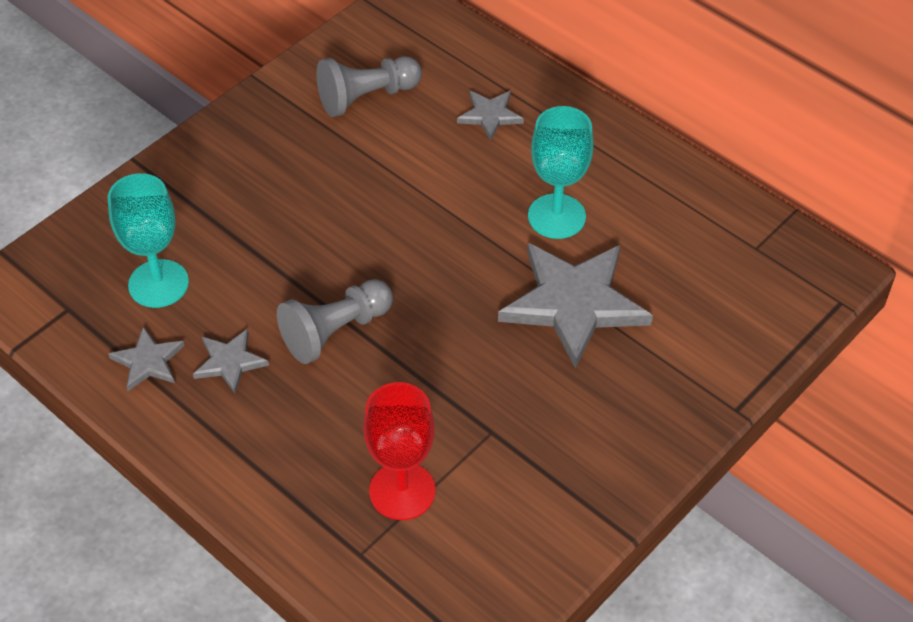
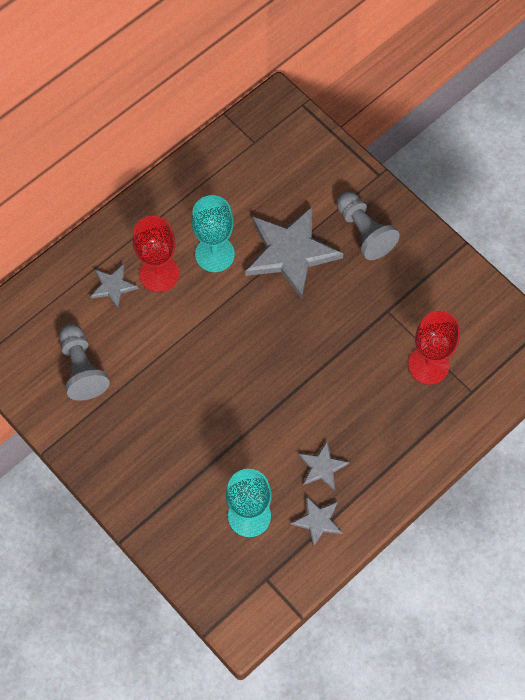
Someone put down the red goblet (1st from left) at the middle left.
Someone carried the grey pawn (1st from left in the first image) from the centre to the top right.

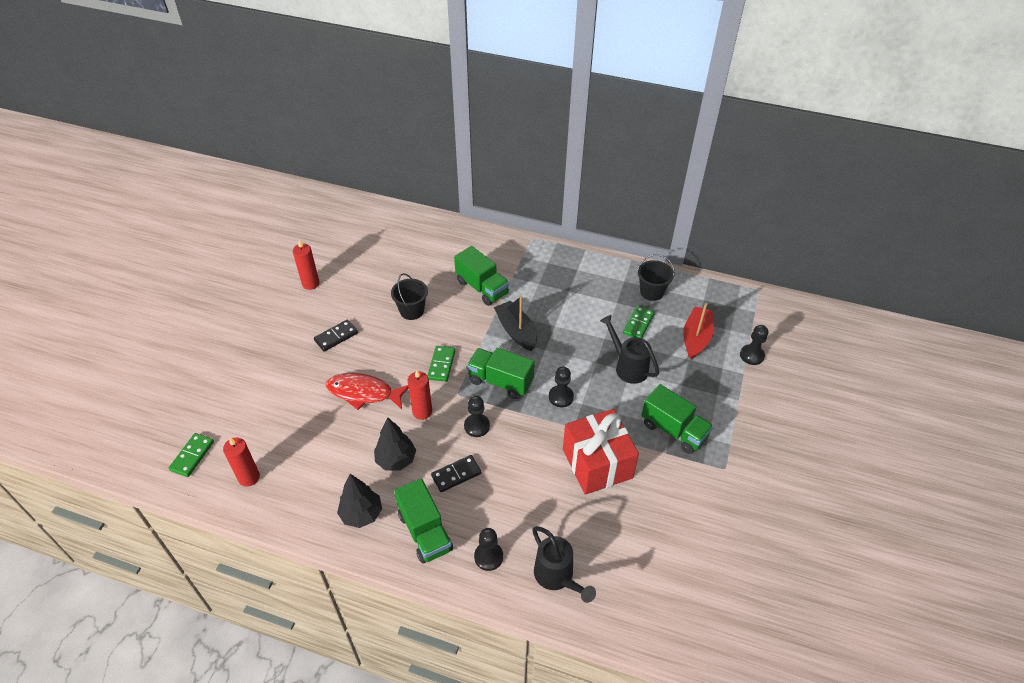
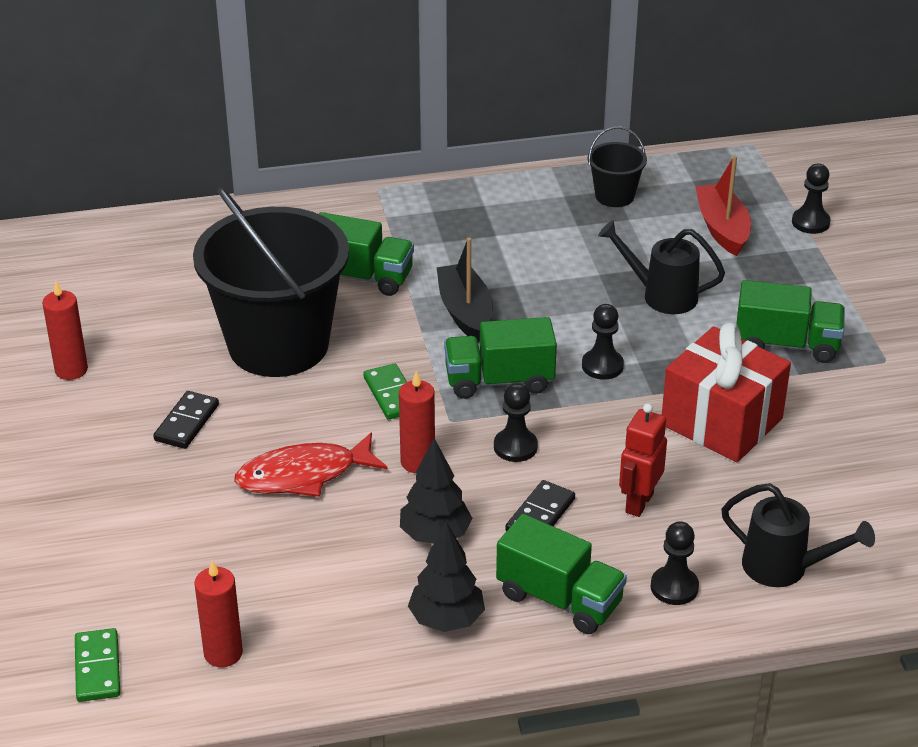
Someone took away the green domino (3rd from left) at the centre.
Someone put down the red robot at the middle right.
Someone rotated the black boat at the centre by 45 degrees clockwise.
Someone scaled the black bucket (1st from left) at the centre by 2.31.

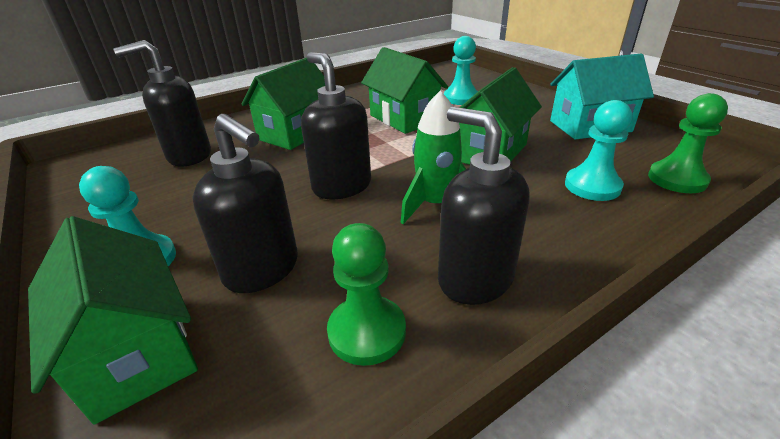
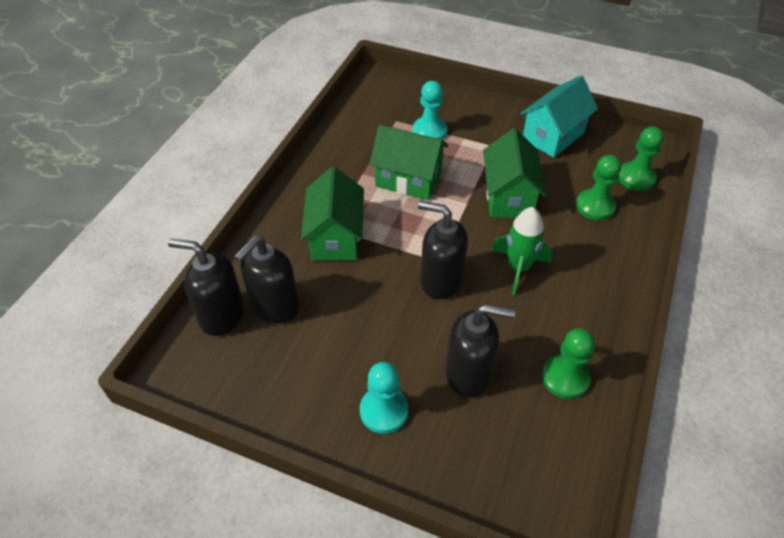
Someone took away the green house (1st from left) at the bottom left.
Someone carried the black soap dispenser (4th from left in the first image) from the centre to the middle left.
Someone repainted the turquoise pawn (3rd from left) at the middle right, which became the green pawn (2nd from left) at the middle right.

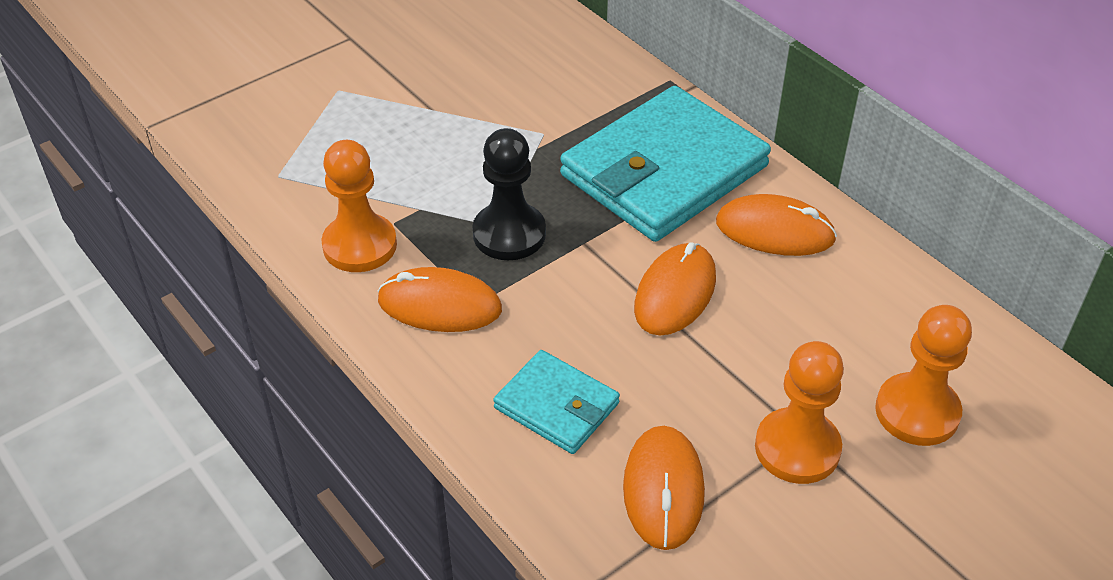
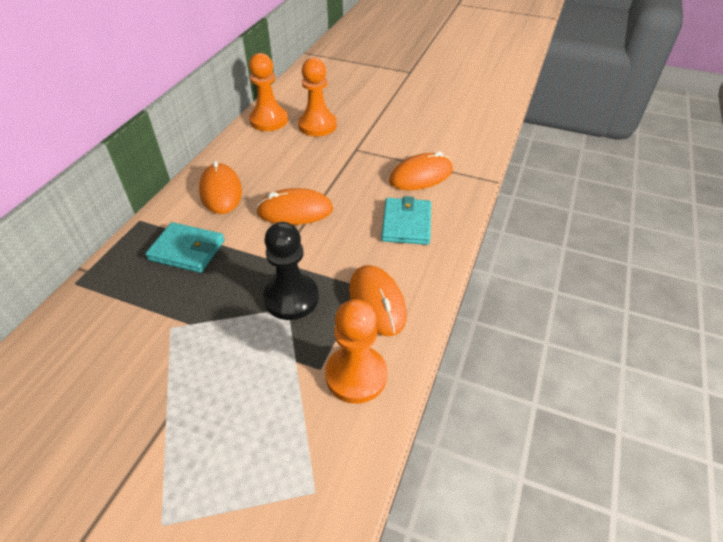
Someone carried the orange pawn (2nd from left in the first image) from the bottom right to the top centre.
Someone scaled the turquoise wallet (2nd from left in the first image) at the top centre by 0.51.

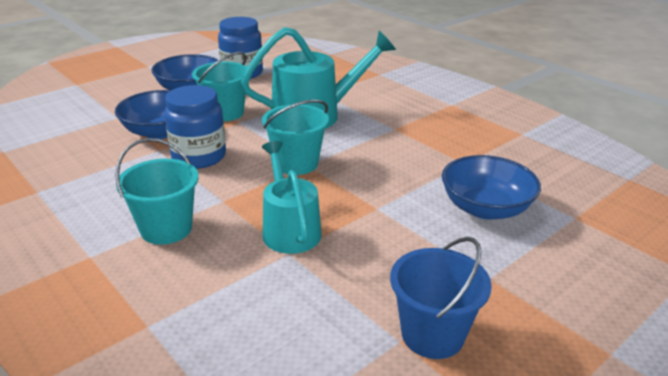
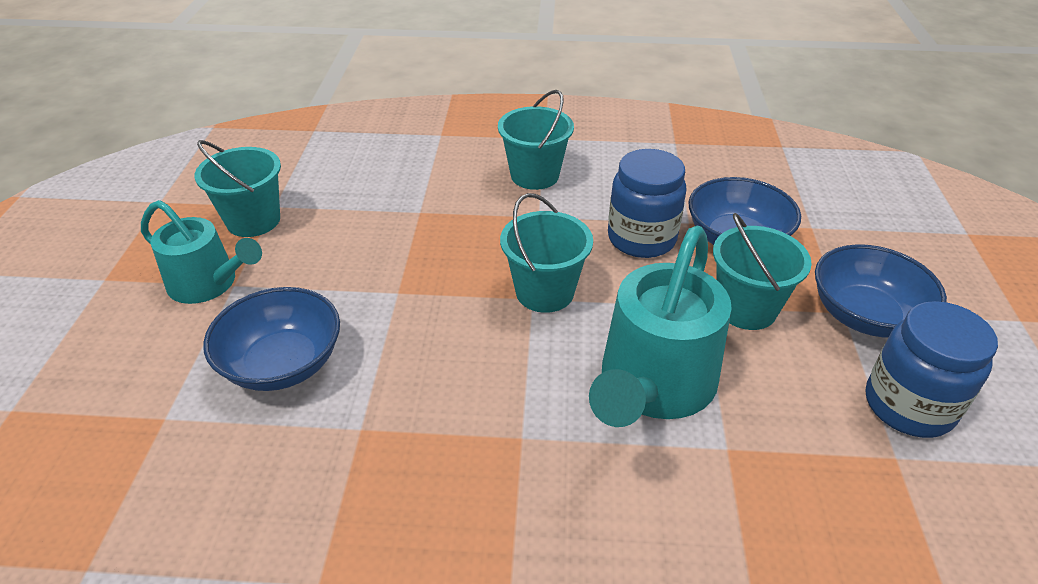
Someone carried the turquoise watering can (1st from left) from the centre to the middle left.
Someone repainted the blue bucket at the bottom centre, which became the turquoise bucket (1st from left) at the top left.

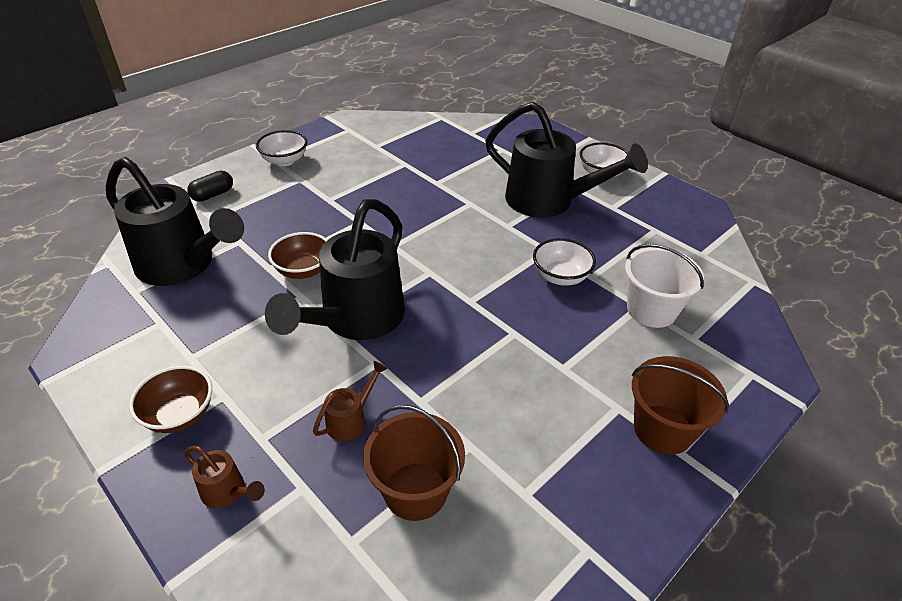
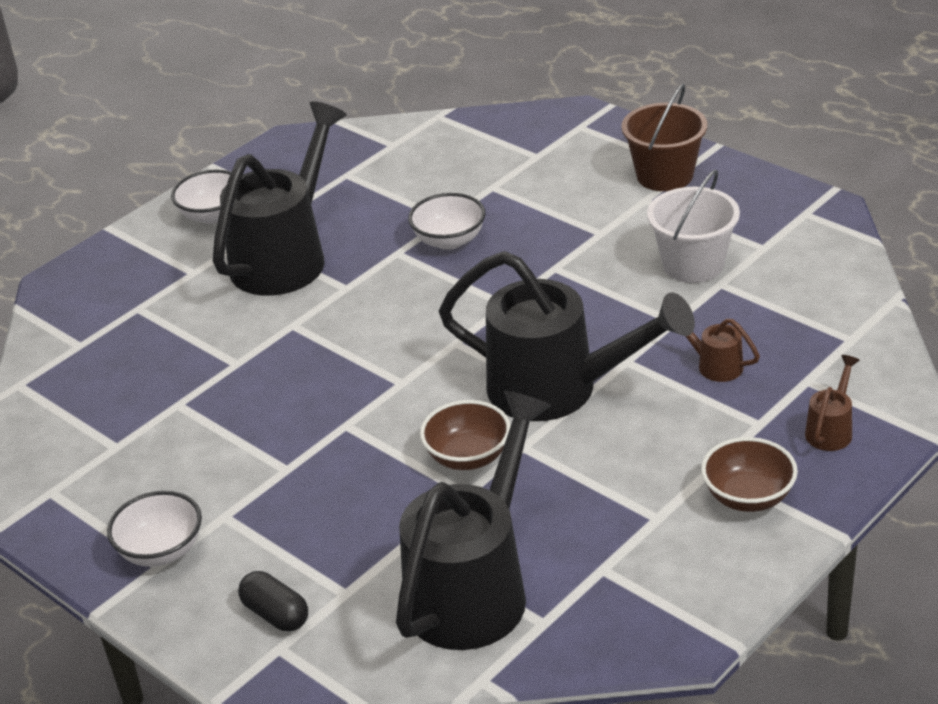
Someone took away the brown bucket (1st from left) at the bottom centre.
Someone carried the white bucket from the middle right to the top right.

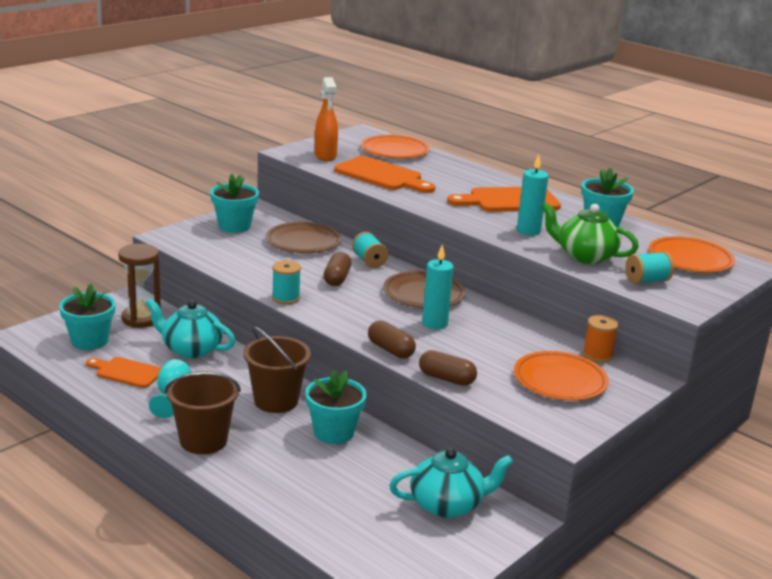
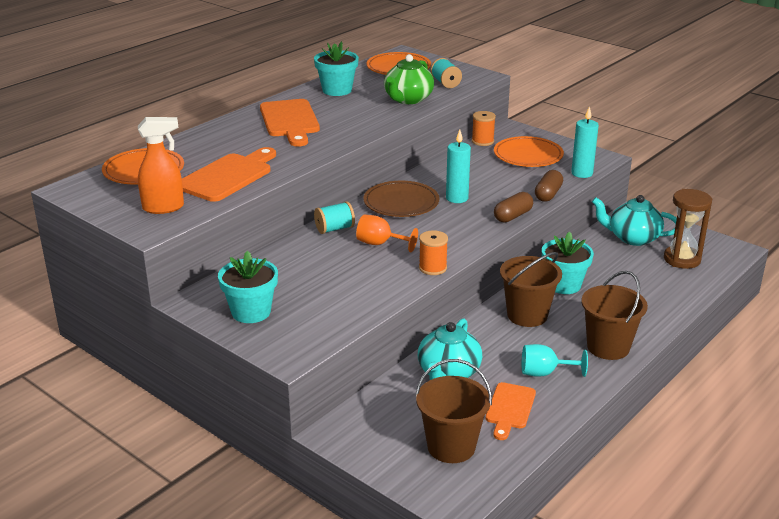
Someone took away the brown plate (1st from left) at the centre.
Someone carried the brown hourglass from the middle left to the middle right.
Someone carried the turquoise candle (2nd from left) from the middle right to the top right.
Someone swapped the turquoise flower pot (1st from left) at the middle left for the brown bucket (1st from left) at the bottom centre.
Someone swapped the brown capsule (1st from left) at the centre for the orange goblet at the centre.
Someone repainted the turquoise spool (1st from left) at the centre, which became the orange spool (1st from left) at the centre.
Someone rotated the turquoise teapot (2nd from left) at the bottom centre by 60 degrees counterclockwise.

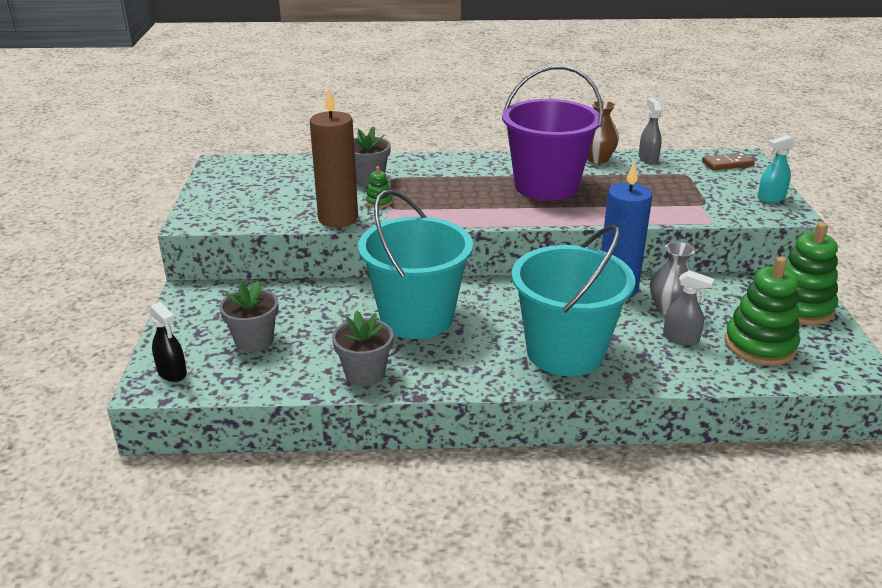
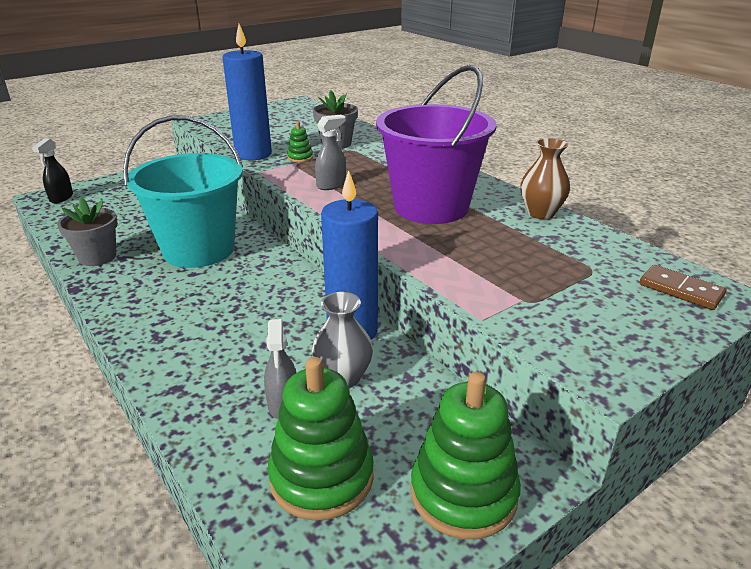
Someone took away the grey flower pot (1st from left) at the middle left.
Someone took away the turquoise bucket (2nd from left) at the centre.
Someone took away the turquoise spray bottle at the top right.
Someone carried the grey spray bottle (1st from left in the first image) from the top right to the top centre.
Someone repainted the brown candle at the top centre, which became the blue candle (1st from left) at the top left.

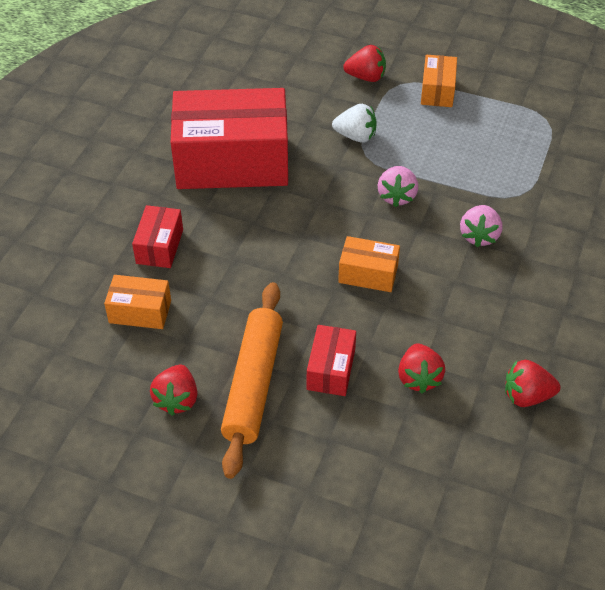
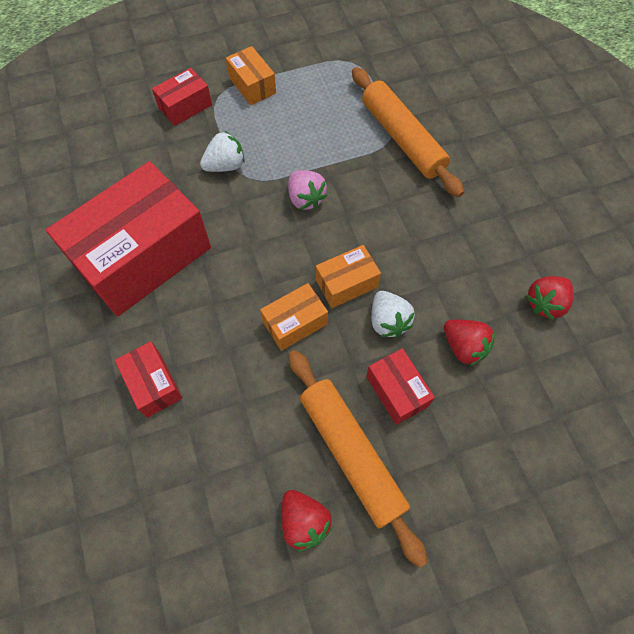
Someone took away the pink strawberry (2nd from left) at the middle right.
Someone put down the orange rolling pin (2nd from left) at the top centre.
Someone put down the white strawberry (2nd from left) at the centre.
Someone carried the orange box (1st from left in the first image) from the middle left to the centre.
Someone swapped the red strawberry (2nd from left) at the top centre for the red box (3rd from left) at the top left.

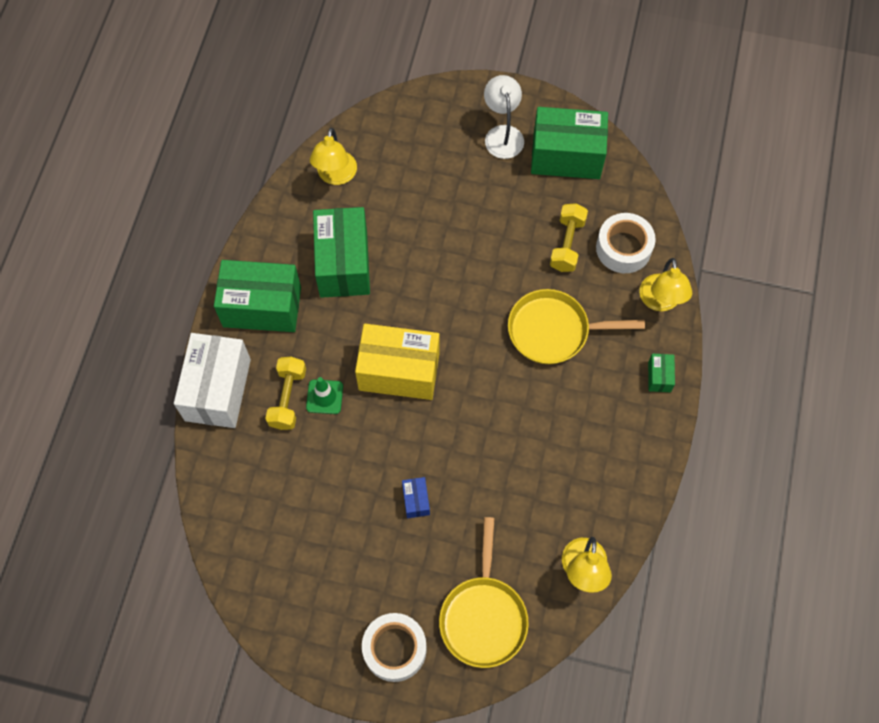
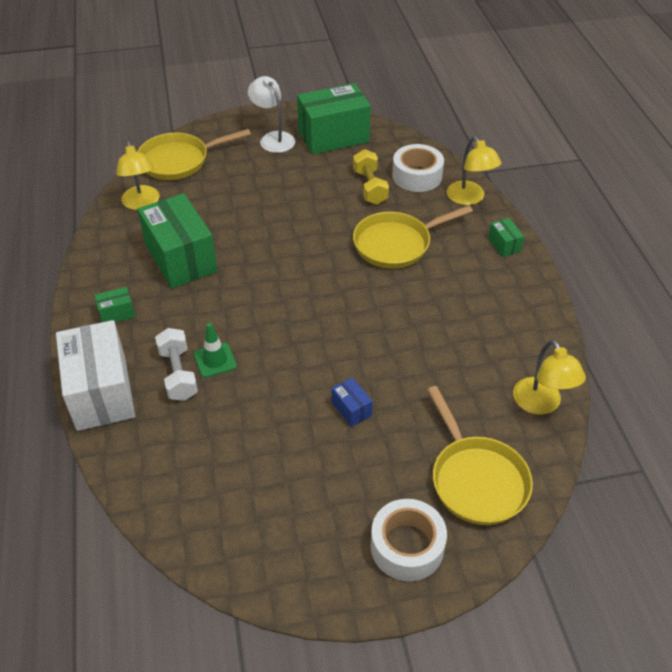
Someone took away the yellow box at the centre.
Someone put down the yellow pan (1st from left) at the top left.
Someone repainted the yellow dumbbell (1st from left) at the middle left, which became the white dumbbell at the middle left.
Someone scaled the green box (1st from left) at the middle left by 0.43.

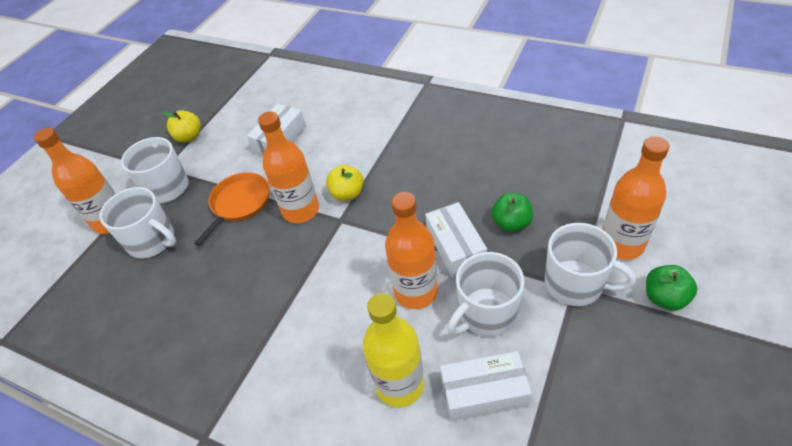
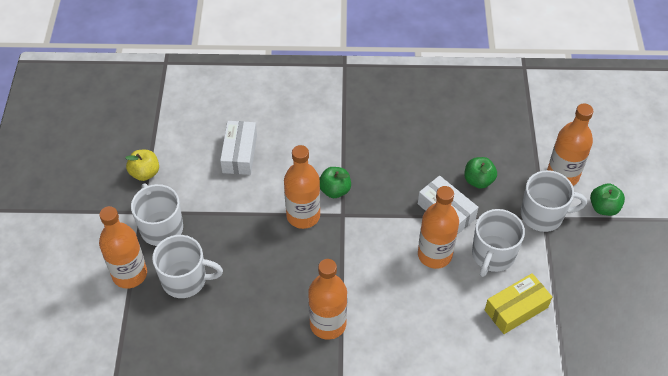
Someone took away the orange pan at the middle left.
Someone took away the yellow bottle at the bottom centre.
Someone put down the orange bottle (3rd from left) at the bottom centre.
Someone repainted the yellow apple (2nd from left) at the centre, which became the green apple (1st from left) at the centre.
Someone repainted the white box (3rd from left) at the bottom centre, which became the yellow box at the bottom right.

